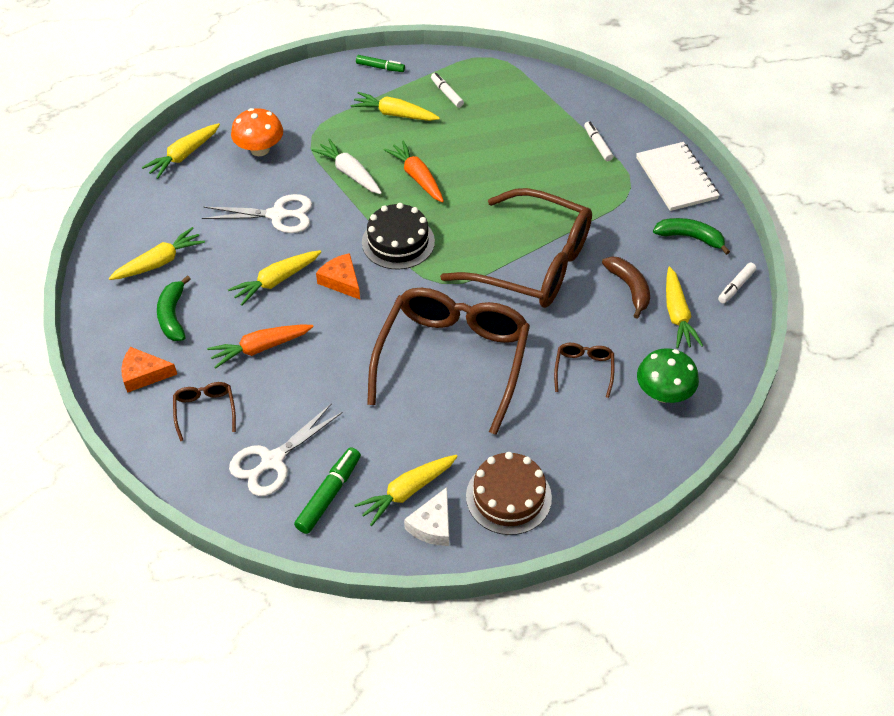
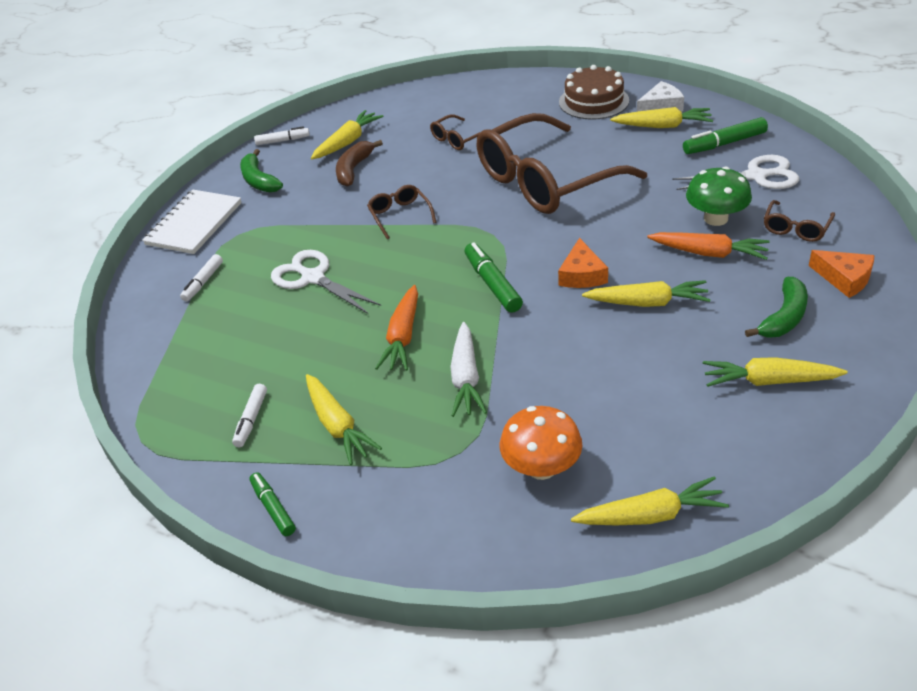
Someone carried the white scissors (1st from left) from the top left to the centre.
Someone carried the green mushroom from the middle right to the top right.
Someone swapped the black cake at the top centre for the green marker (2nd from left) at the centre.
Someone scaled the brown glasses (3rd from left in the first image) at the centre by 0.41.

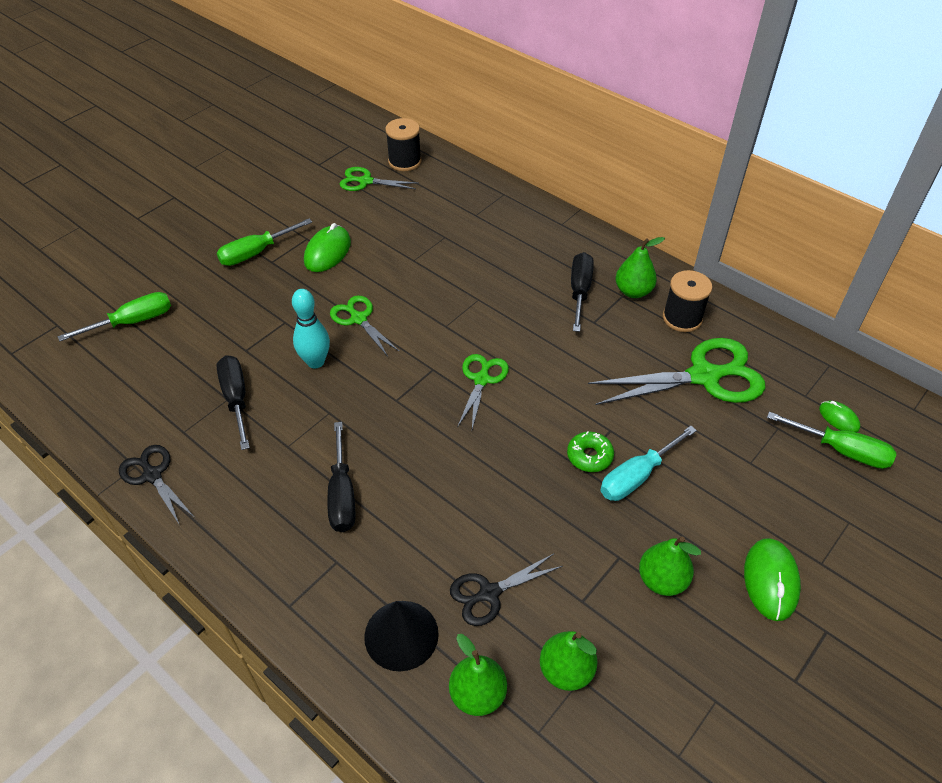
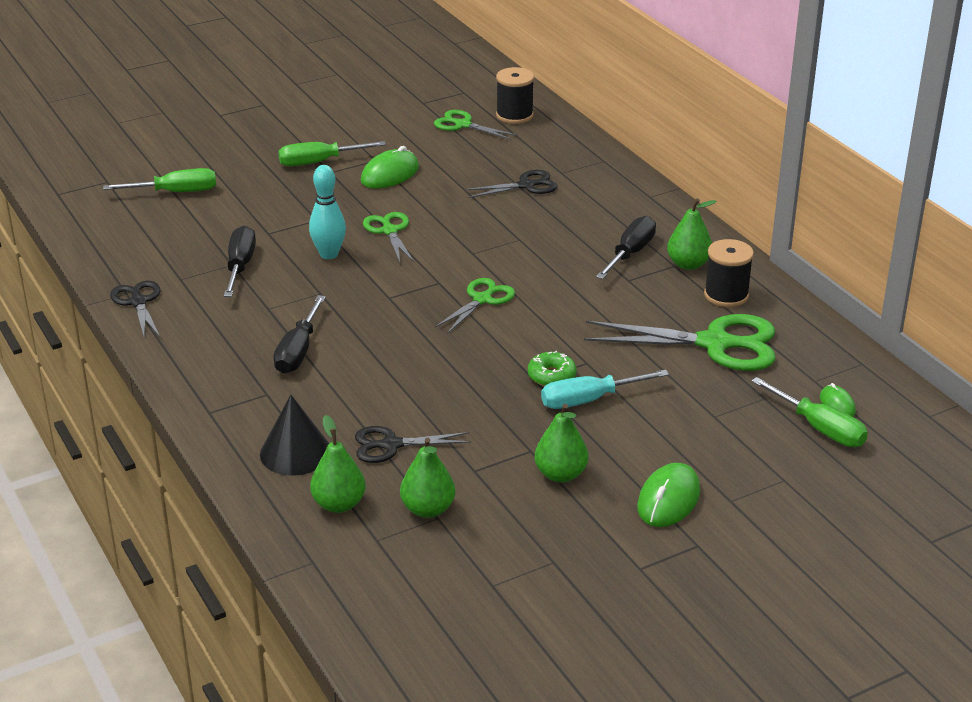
Someone put down the black scissors (3rd from left) at the top centre.

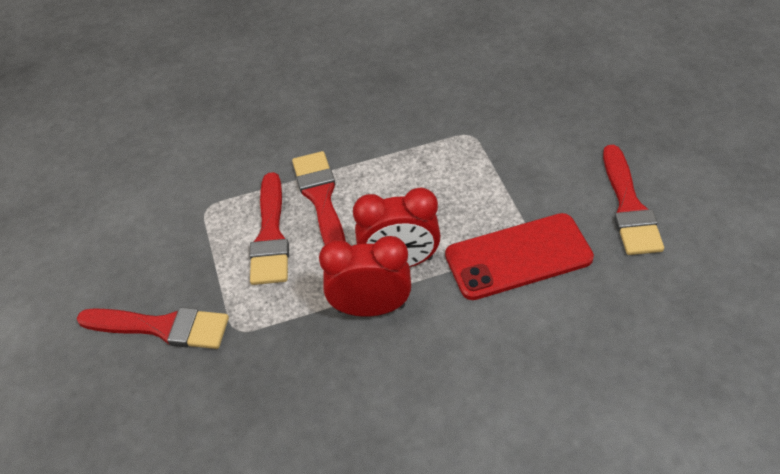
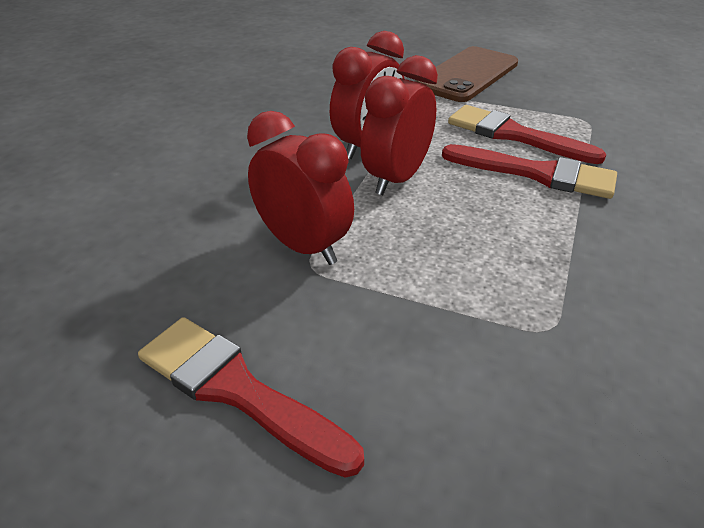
Someone swapped the red brush (1st from left) at the bottom left for the brown phone at the top centre.
Someone swapped the red phone at the centre for the red clock (1st from left) at the centre.

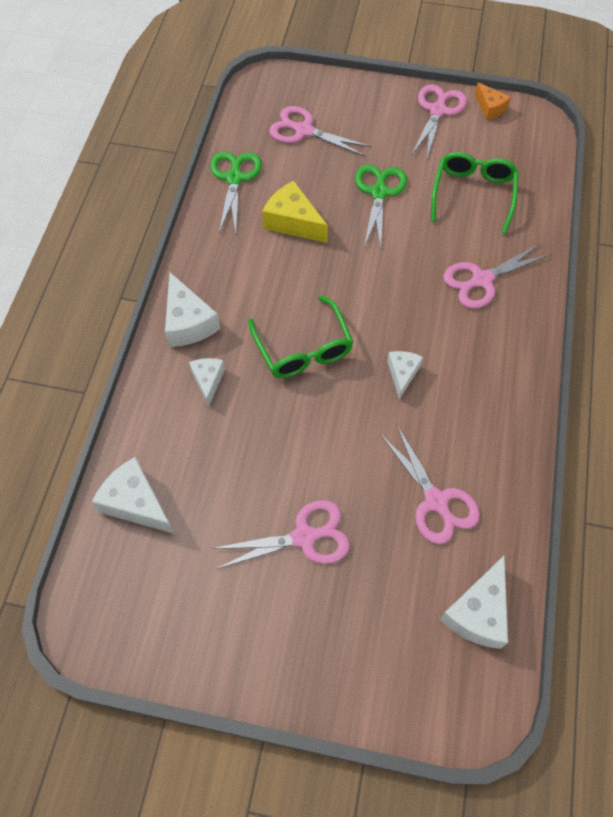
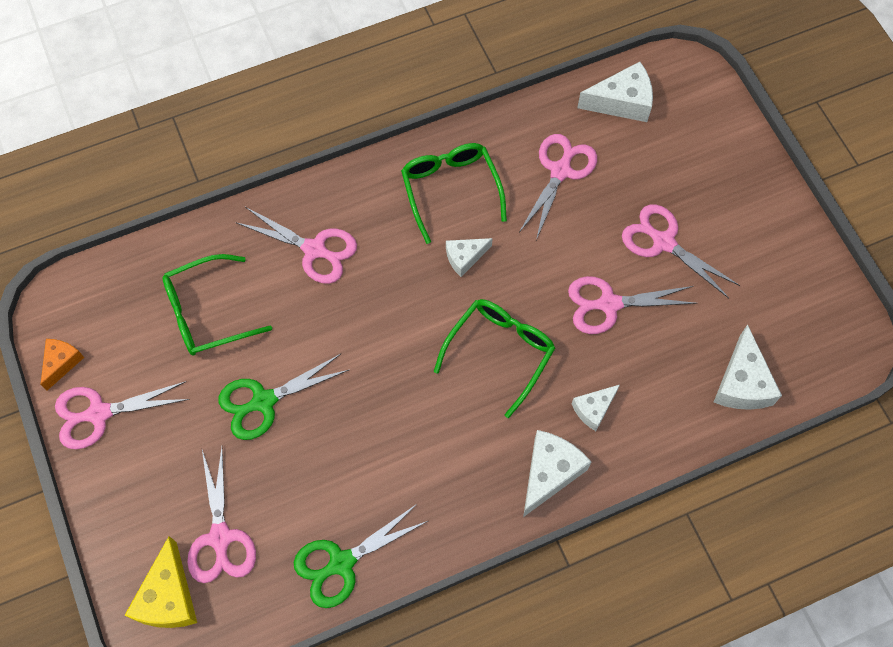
Someone put down the green glasses (2nd from left) at the top centre.
Someone put down the pink scissors (5th from left) at the middle right.
Someone carried the yellow cheese from the top centre to the bottom left.

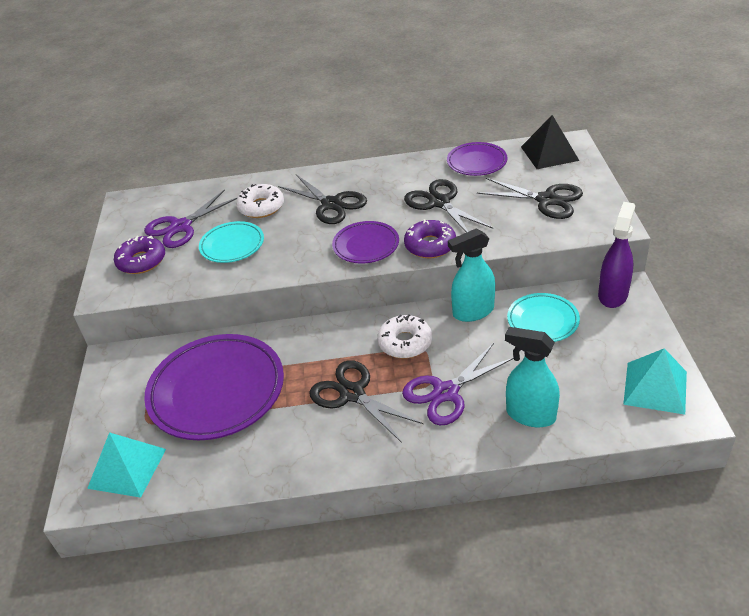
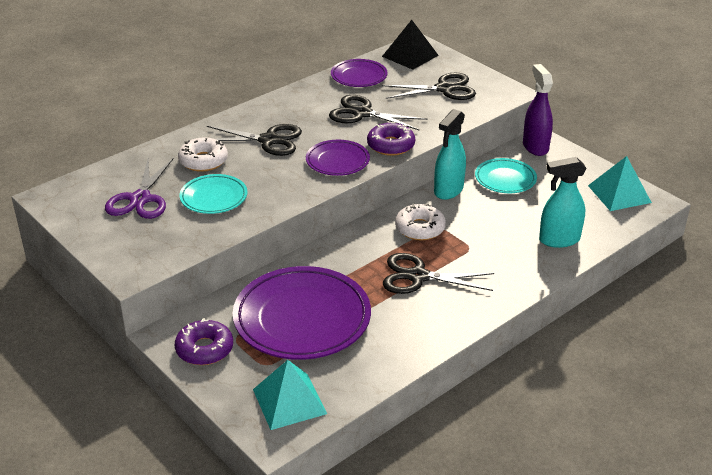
Someone took away the purple scissors (2nd from left) at the centre.
Someone carried the purple donut (1st from left) from the middle left to the bottom left.

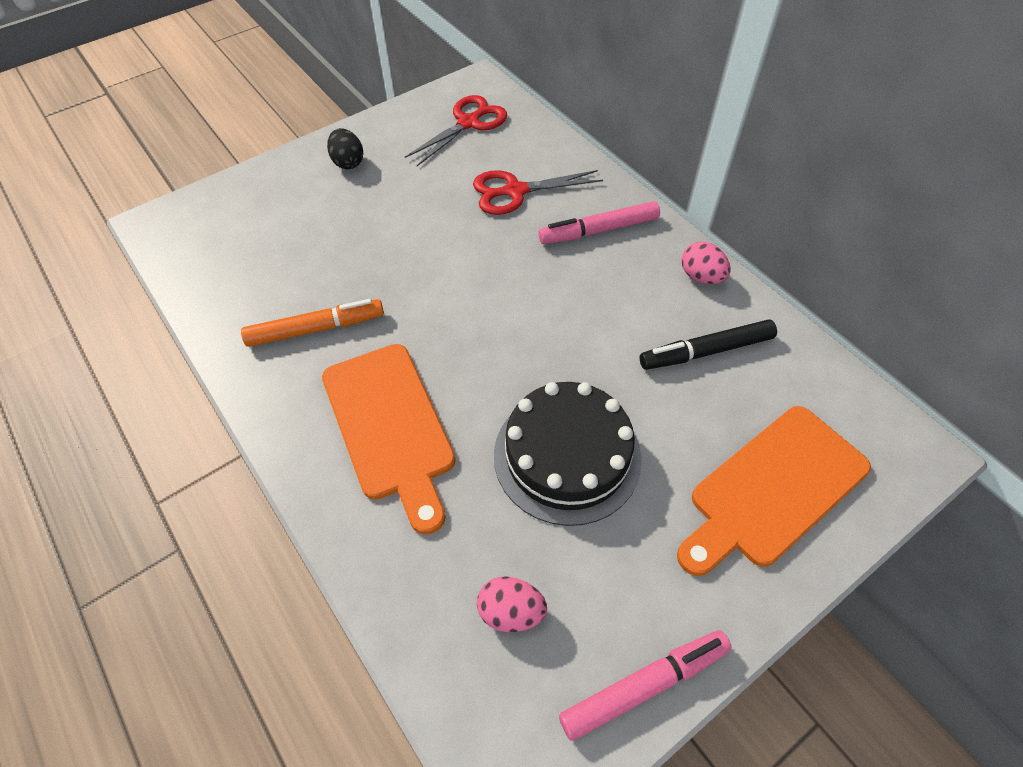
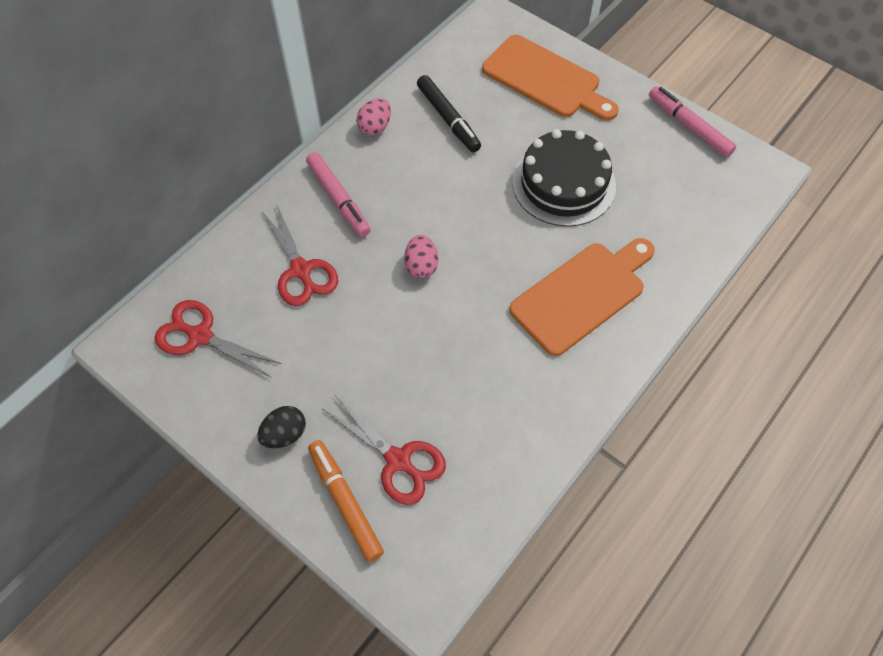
Someone put down the red scissors (3rd from left) at the bottom centre.
Someone carried the orange marker from the middle left to the bottom centre.
Someone carried the pink egg (1st from left in the first image) from the bottom centre to the centre.

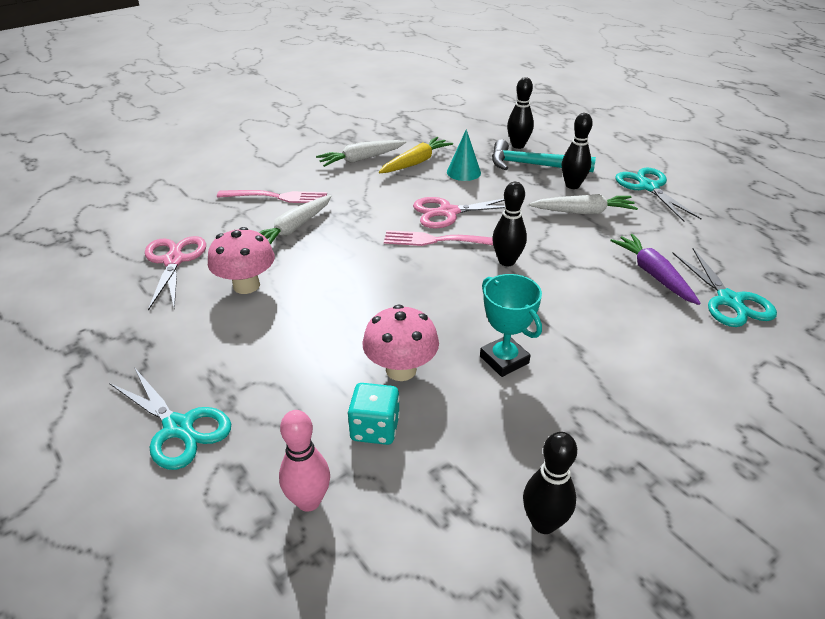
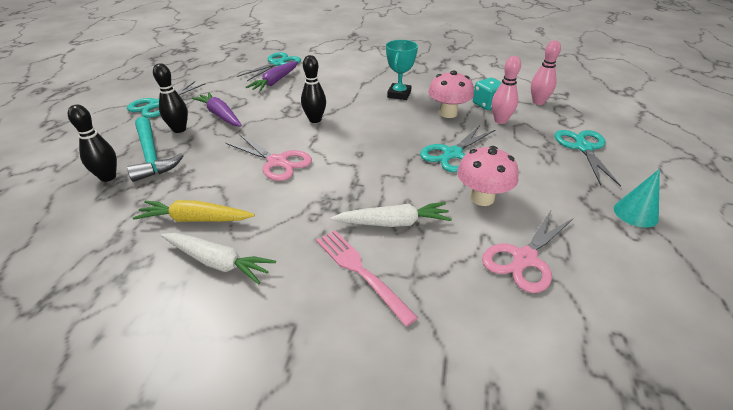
Someone took away the pink fork (2nd from left) at the centre.
Someone took away the black bowling pin (3rd from left) at the bottom right.
Someone put down the turquoise scissors (3rd from left) at the centre.
Someone put down the pink bowling pin (1st from left) at the top right.
Someone carried the turquoise cone from the top centre to the middle right.
Someone repainted the white carrot (3rd from left) at the top right, which became the purple carrot (1st from left) at the top left.

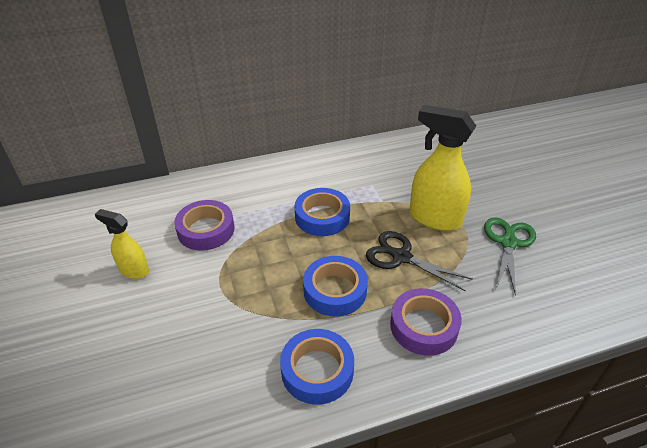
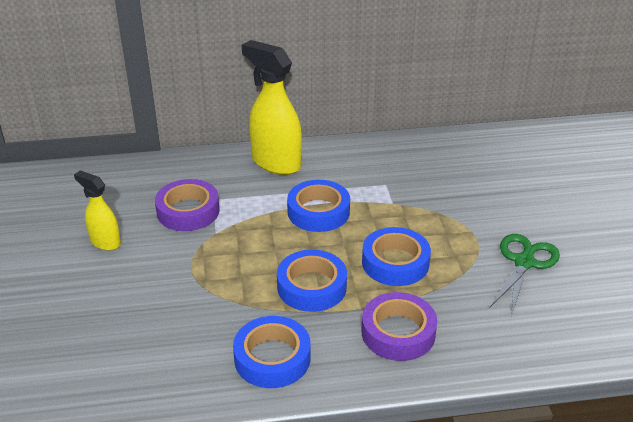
Someone carried the yellow spray bottle (2nd from left) from the middle right to the top centre.
Someone swapped the black scissors at the centre for the blue tape (4th from left) at the centre.

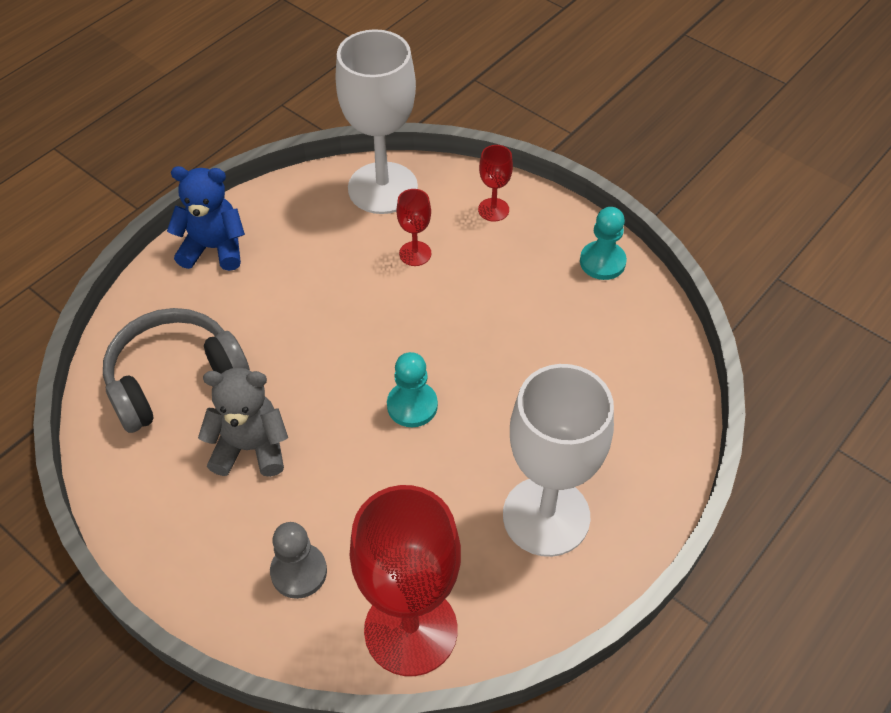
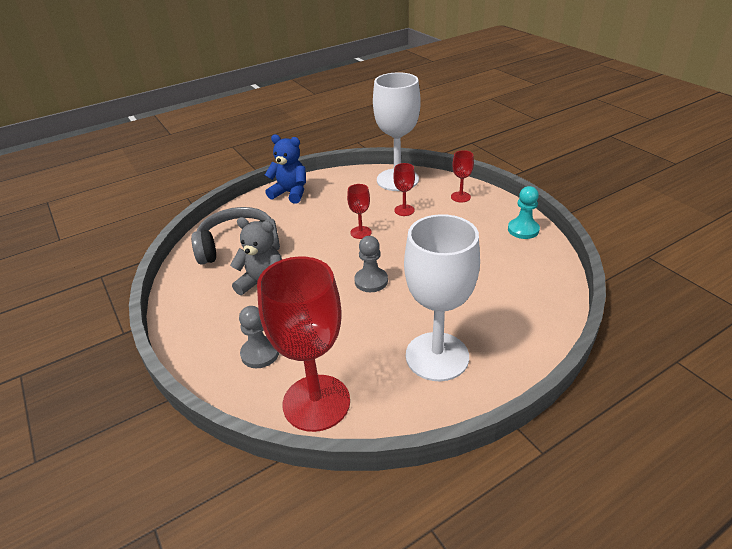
Someone put down the red goblet (2nd from left) at the centre.
Someone repainted the turquoise pawn (1st from left) at the centre, which became the grey pawn (2nd from left) at the centre.

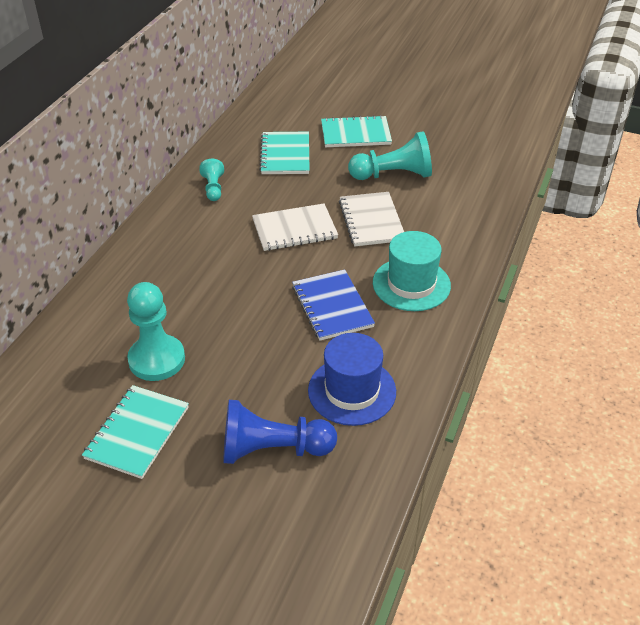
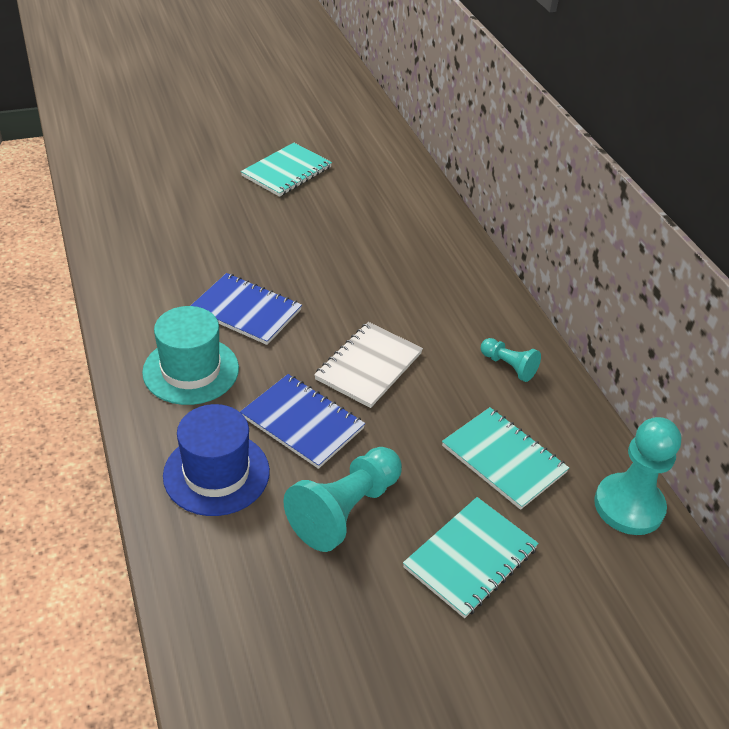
Someone took away the blue pawn at the bottom centre.
Someone carried the turquoise pawn (1st from left in the first image) from the middle left to the middle right.
Someone carried the blue hat from the centre to the middle left.
Someone repainted the white notebook (2nd from left) at the centre, which became the blue notebook (2nd from left) at the centre.
Someone rotated the turquoise notebook (1st from left) at the bottom left by 60 degrees clockwise.

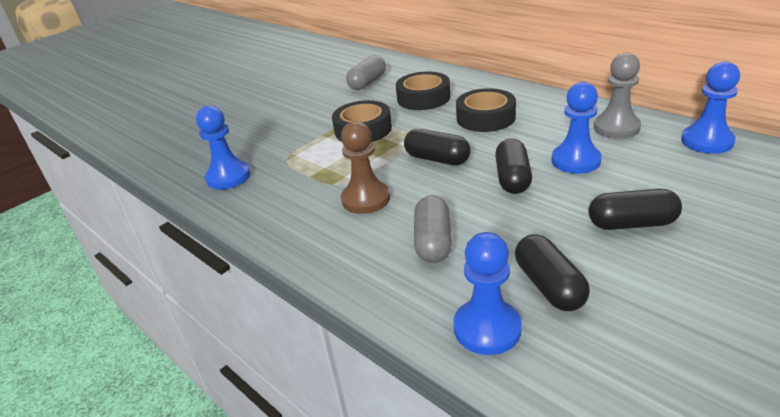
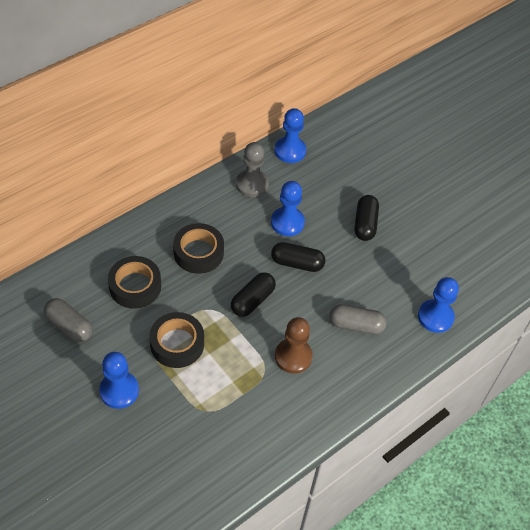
Someone took away the black capsule (3rd from left) at the middle right.
Someone carried the blue pawn (1st from left) from the middle left to the bottom left.

